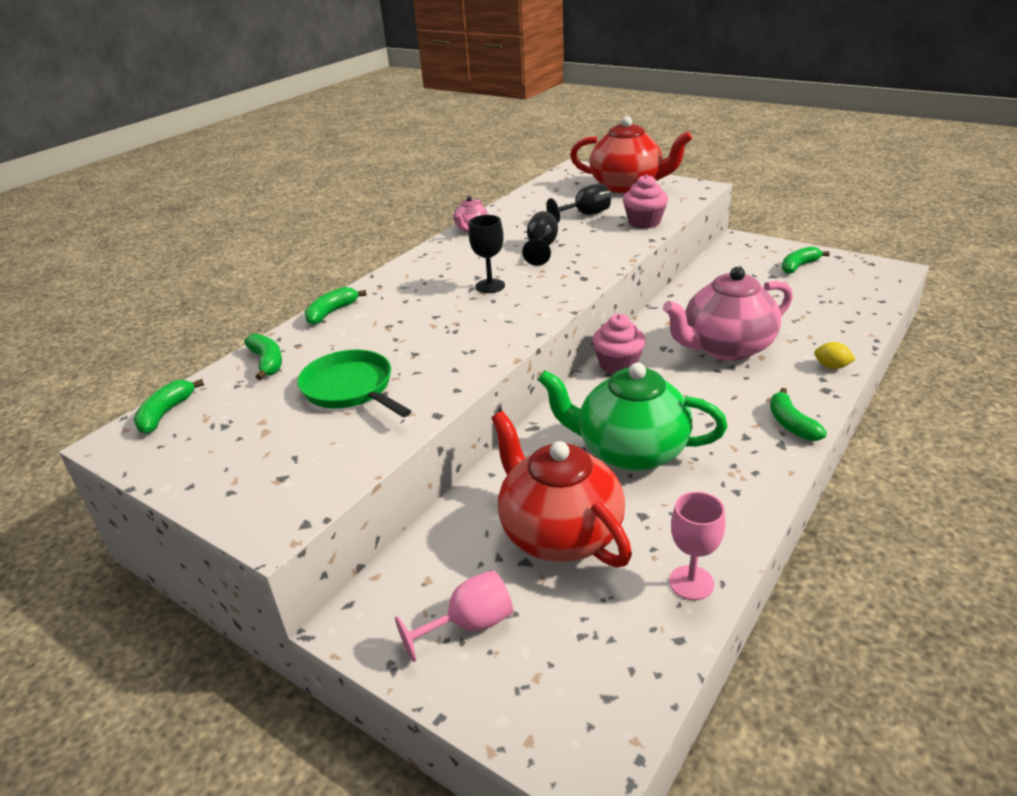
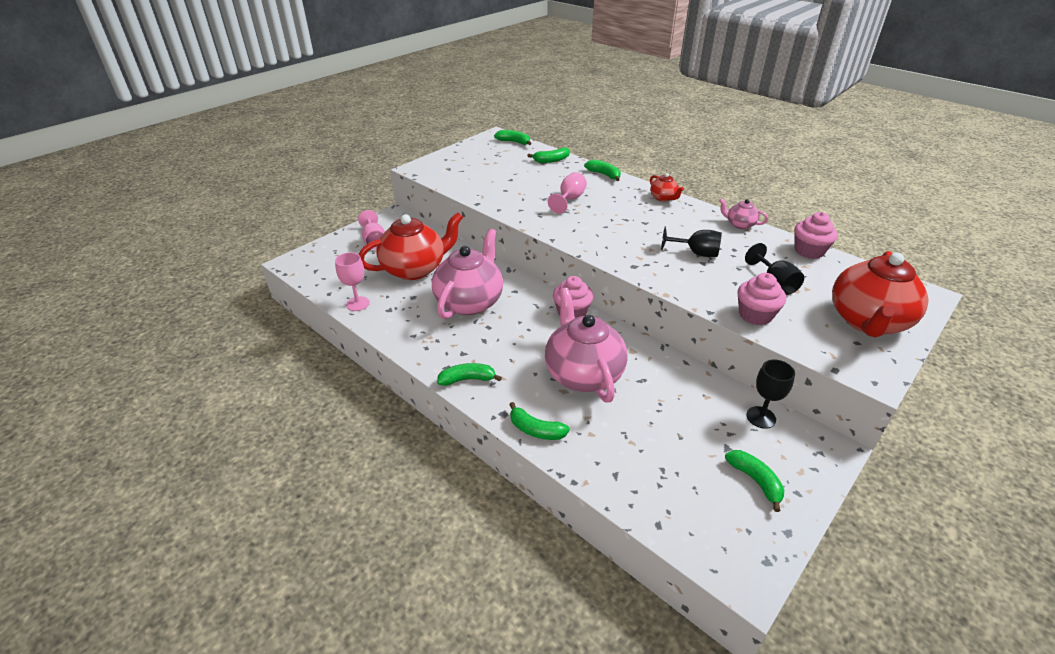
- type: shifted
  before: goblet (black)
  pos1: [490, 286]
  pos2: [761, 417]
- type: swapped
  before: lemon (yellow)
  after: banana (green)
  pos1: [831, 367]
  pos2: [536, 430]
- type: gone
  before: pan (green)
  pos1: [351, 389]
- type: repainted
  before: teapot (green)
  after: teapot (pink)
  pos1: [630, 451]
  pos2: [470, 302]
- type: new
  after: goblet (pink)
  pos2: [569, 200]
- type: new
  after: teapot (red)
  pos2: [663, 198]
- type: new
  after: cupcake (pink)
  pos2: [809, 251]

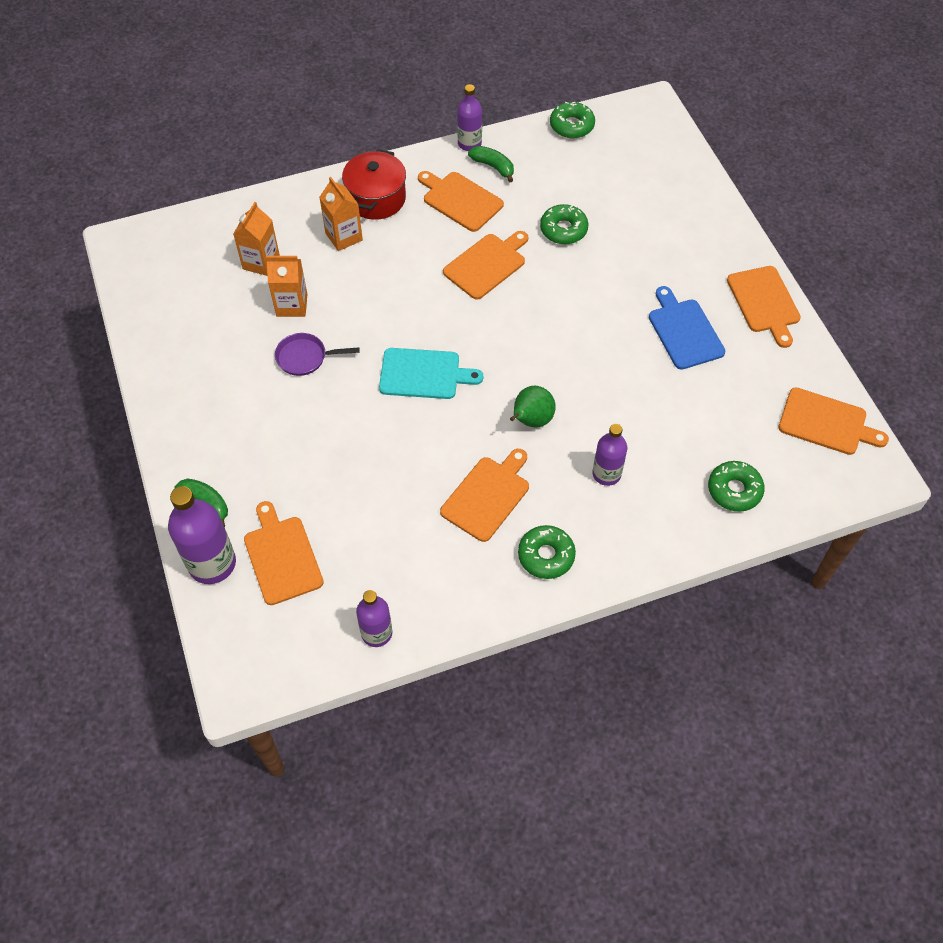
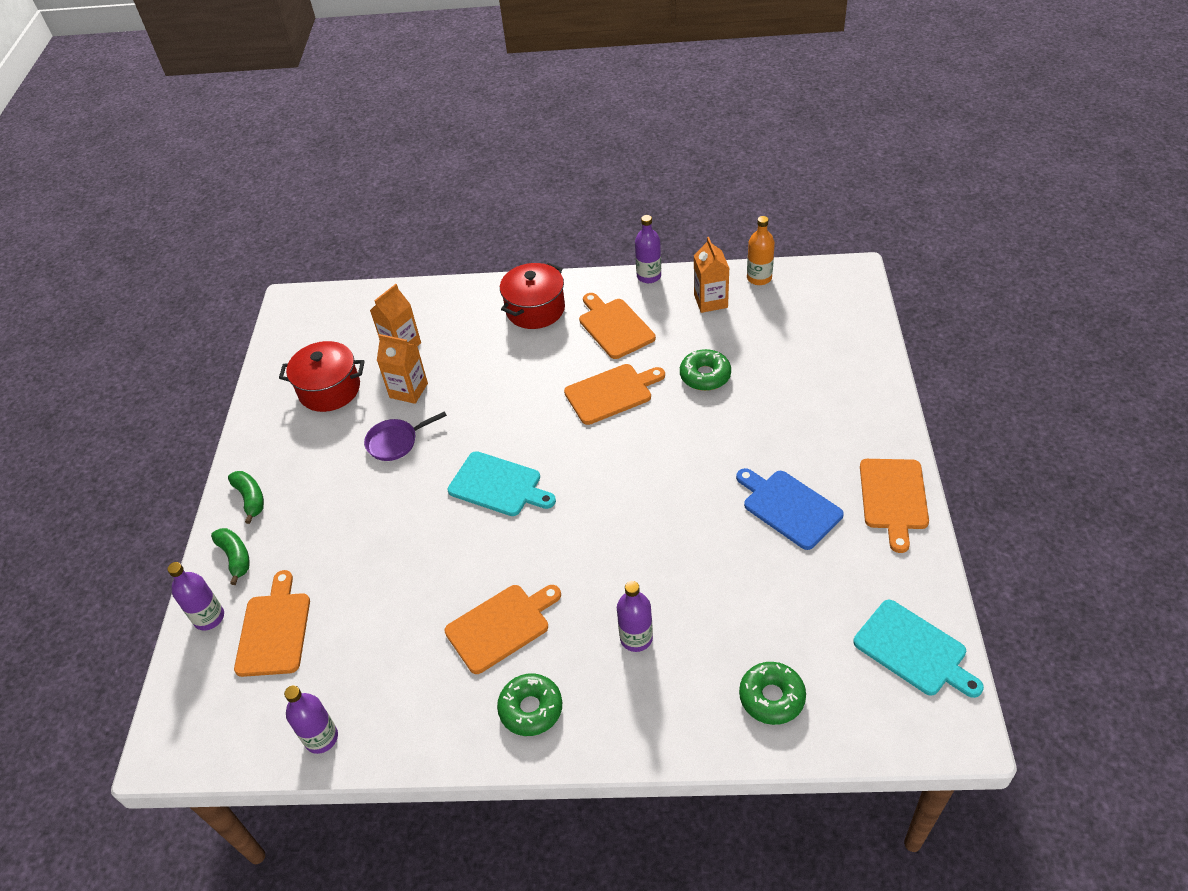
- type: swapped
  before: donut (green)
  after: bottle (orange)
  pos1: [571, 126]
  pos2: [759, 278]
- type: shifted
  before: banana (green)
  pos1: [493, 167]
  pos2: [250, 498]
- type: shifted
  before: carton (orange)
  pos1: [344, 237]
  pos2: [710, 301]
- type: rotated
  before: cutting board (blue)
  pos1: [684, 331]
  pos2: [789, 507]
  turn: -45
- type: rotated
  before: pan (purple)
  pos1: [305, 357]
  pos2: [395, 442]
  turn: -45
- type: gone
  before: pear (green)
  pos1: [531, 420]
- type: repainted
  before: cutting board (orange)
  after: cutting board (turquoise)
  pos1: [826, 423]
  pos2: [913, 650]
- type: scaled
  before: bottle (purple)
  pos1: [212, 563]
  pos2: [209, 617]
  scale: 0.63
- type: new
  after: pot (red)
  pos2: [329, 389]

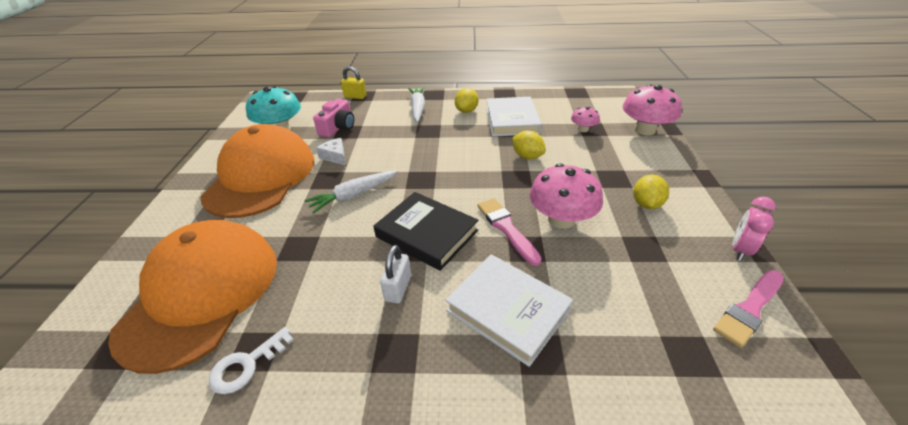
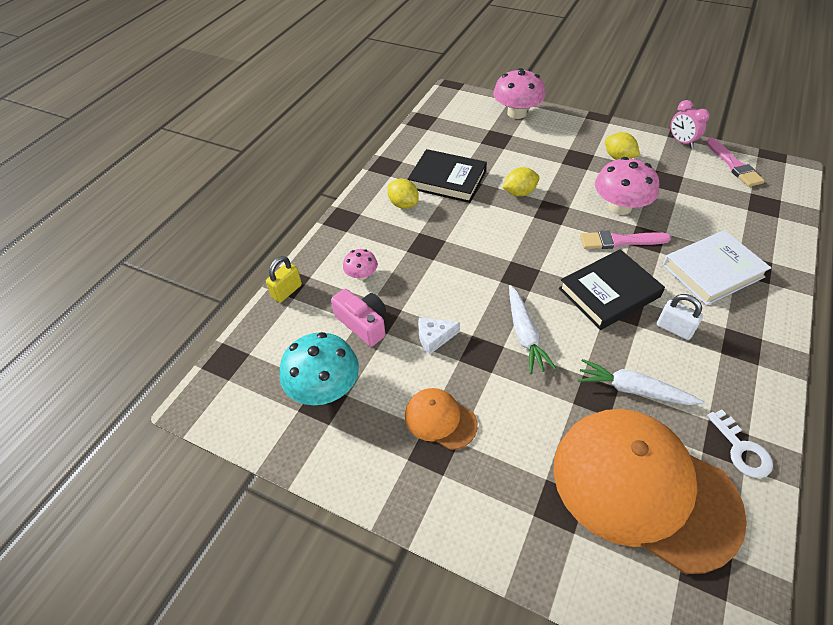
- type: shifted
  before: carrot (white)
  pos1: [417, 108]
  pos2: [633, 390]
- type: repainted
  before: book (white)
  after: book (black)
  pos1: [512, 120]
  pos2: [447, 180]
- type: shifted
  before: mushroom (pink)
  pos1: [583, 129]
  pos2: [361, 275]
- type: scaled
  before: cap (orange)
  pos1: [261, 176]
  pos2: [440, 419]
  scale: 0.45

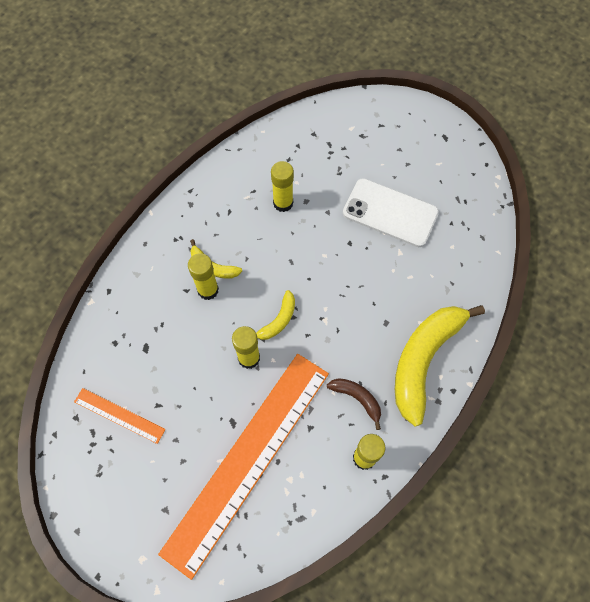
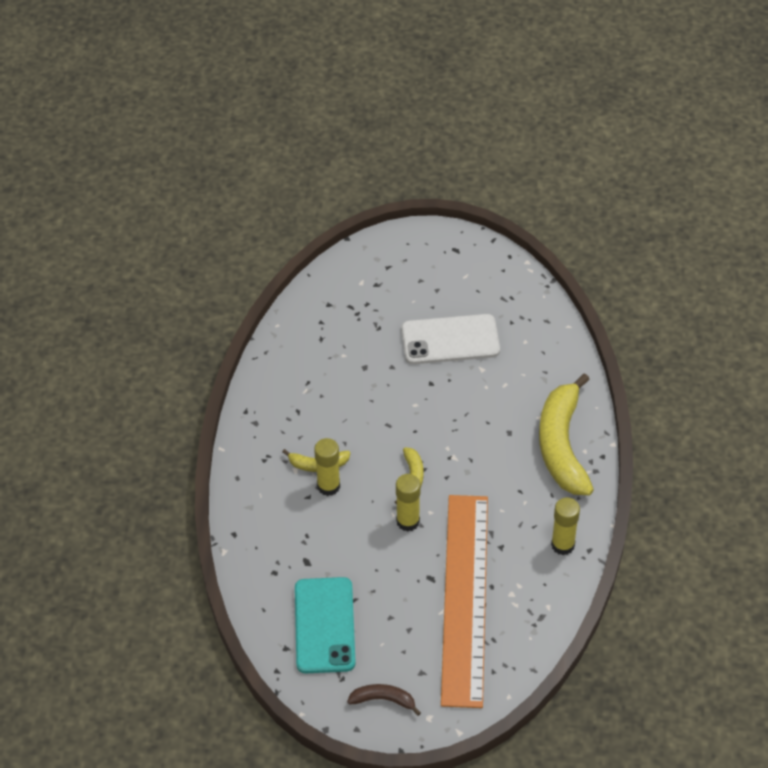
- type: gone
  before: glue stick (yellow)
  pos1: [283, 203]
- type: shifted
  before: banana (brown)
  pos1: [357, 399]
  pos2: [383, 700]
- type: swapped
  before: ruler (orange)
  after: phone (turquoise)
  pos1: [119, 415]
  pos2: [325, 625]

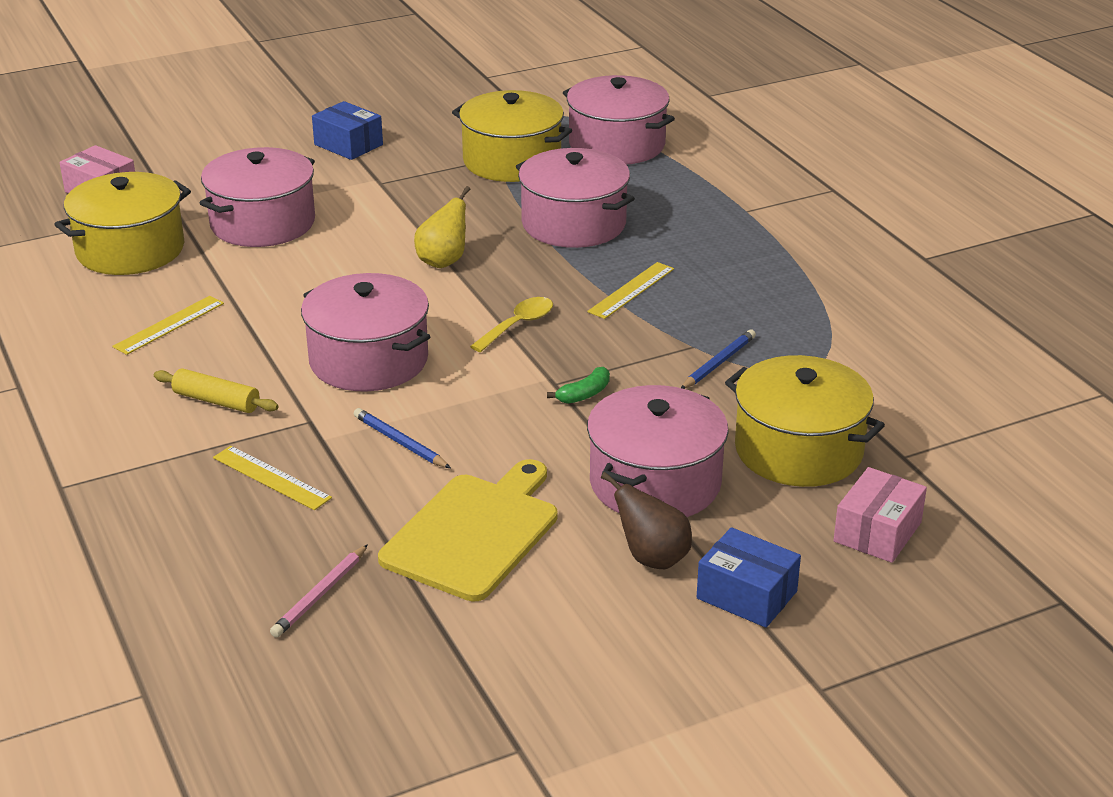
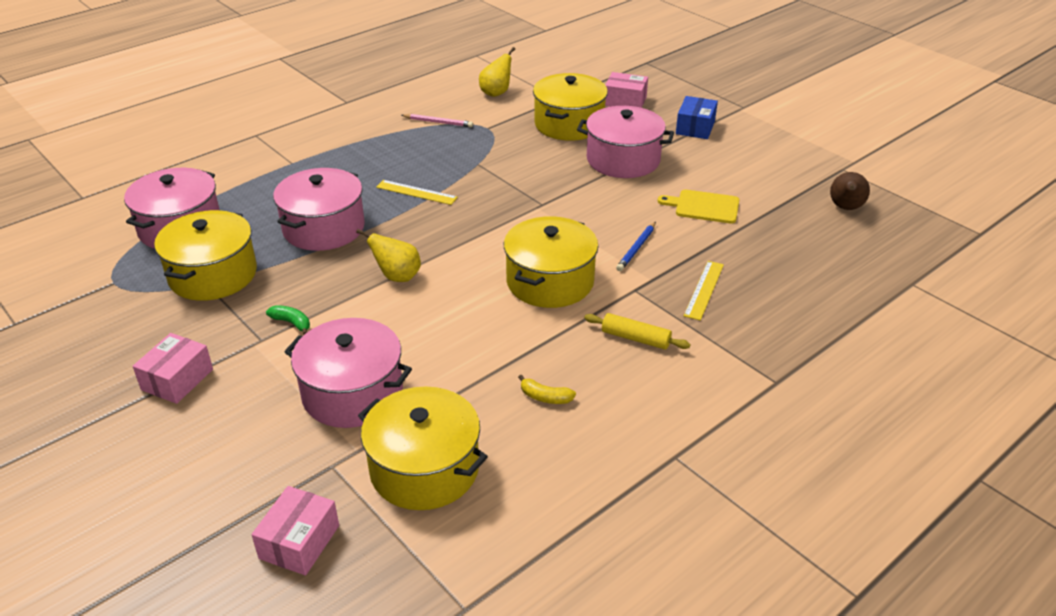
- type: repainted
  before: box (blue)
  after: box (pink)
  pos1: [348, 145]
  pos2: [177, 379]
- type: repainted
  before: pot (pink)
  after: pot (yellow)
  pos1: [369, 360]
  pos2: [550, 281]
- type: swapped
  before: ruler (yellow)
  after: banana (yellow)
  pos1: [169, 325]
  pos2: [545, 397]
- type: gone
  before: spoon (yellow)
  pos1: [518, 325]
- type: gone
  before: pencil (blue)
  pos1: [719, 363]
- type: shifted
  before: banana (green)
  pos1: [584, 394]
  pos2: [292, 323]
- type: rotated
  before: rolling pin (yellow)
  pos1: [216, 401]
  pos2: [635, 338]
  turn: -75
- type: scaled
  before: cutting board (yellow)
  pos1: [474, 533]
  pos2: [704, 206]
  scale: 0.64
- type: shifted
  before: pear (brown)
  pos1: [652, 558]
  pos2: [845, 208]
- type: shifted
  before: pencil (pink)
  pos1: [319, 594]
  pos2: [438, 122]
- type: new
  after: pear (yellow)
  pos2: [496, 93]

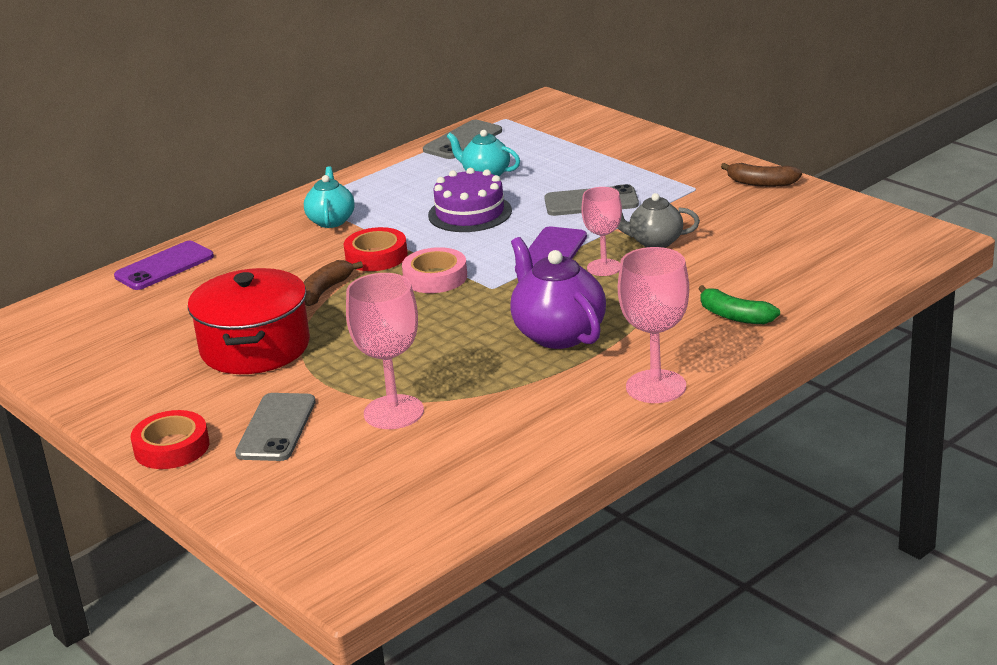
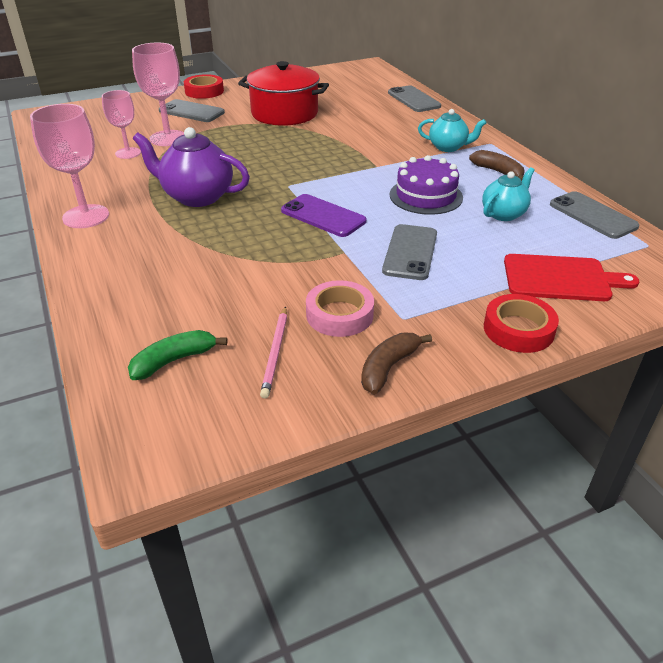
- type: shifted
  before: goblet (pink)
  pos1: [604, 267]
  pos2: [128, 153]
- type: gone
  before: teapot (grey)
  pos1: [654, 242]
- type: shifted
  before: tape (red)
  pos1: [376, 256]
  pos2: [518, 329]
- type: rotated
  before: teapot (purple)
  pos1: [558, 334]
  pos2: [196, 197]
  turn: -150
- type: repainted
  before: phone (purple)
  after: phone (grey)
  pos1: [164, 266]
  pos2: [414, 99]
- type: shifted
  before: tape (pink)
  pos1: [435, 277]
  pos2: [339, 315]
- type: shifted
  before: banana (brown)
  pos1: [325, 290]
  pos2: [498, 172]
- type: shifted
  before: banana (green)
  pos1: [734, 316]
  pos2: [174, 360]
- type: new
  after: cutting board (red)
  pos2: [561, 278]
- type: new
  after: pencil (pink)
  pos2: [275, 352]

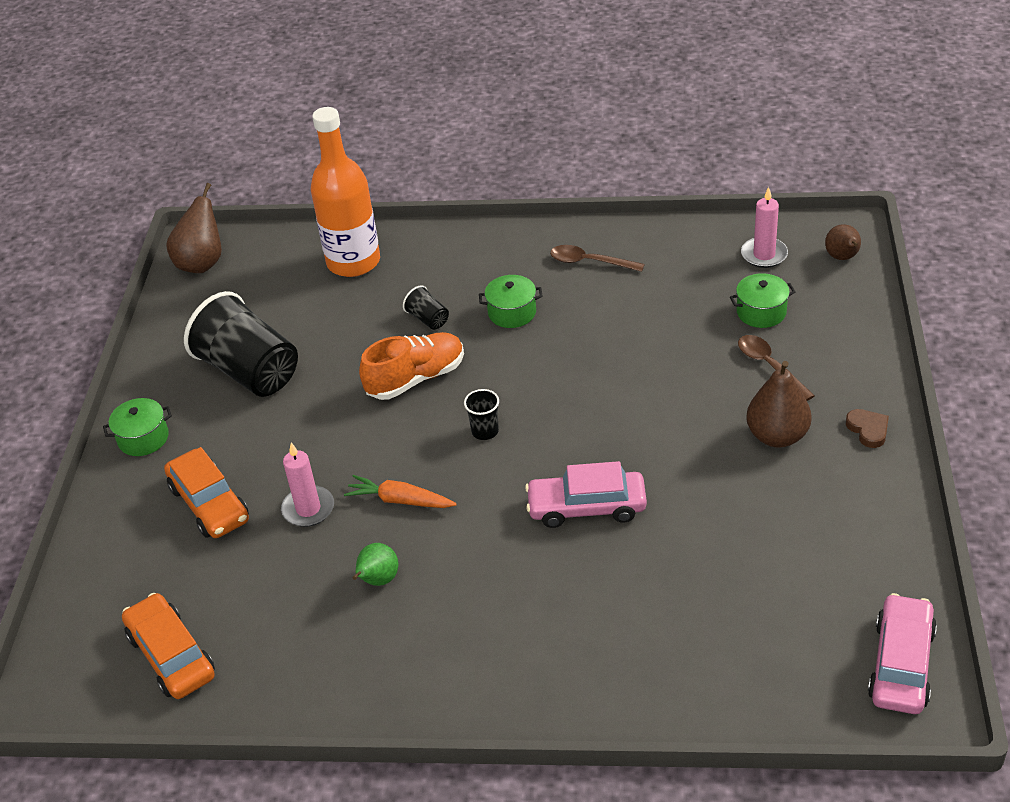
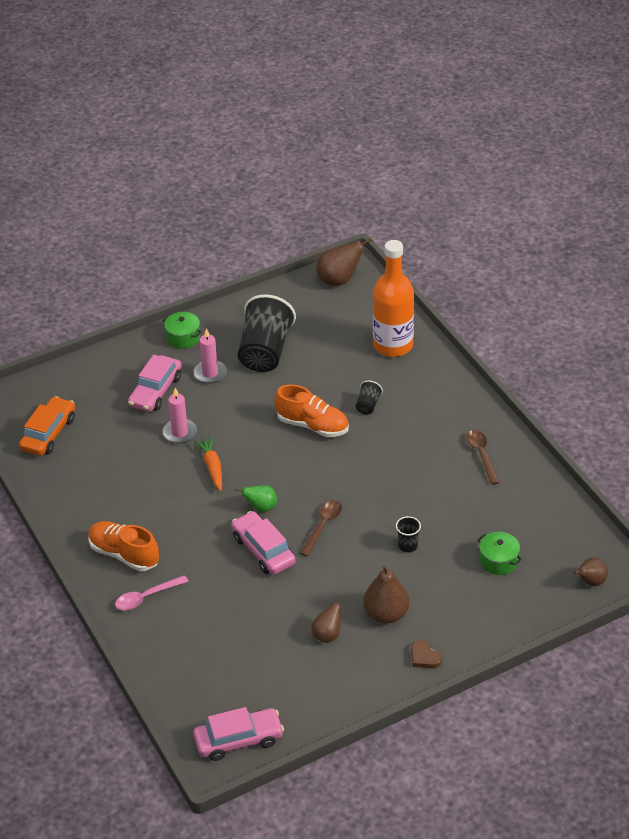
- type: shifted
  before: candle (pink)
  pos1: [764, 255]
  pos2: [210, 373]
- type: gone
  before: pot (green)
  pos1: [512, 312]
- type: shifted
  before: spoon (brown)
  pos1: [769, 366]
  pos2: [323, 526]
- type: shifted
  before: cup (black)
  pos1: [485, 431]
  pos2: [408, 546]
- type: rotated
  before: heart (brown)
  pos1: [868, 430]
  pos2: [424, 657]
  turn: 105
- type: repainted
  before: car (orange)
  after: car (pink)
  pos1: [209, 504]
  pos2: [155, 391]
- type: shifted
  before: pear (green)
  pos1: [378, 580]
  pos2: [261, 507]
- type: new
  after: shoe (orange)
  pos2: [124, 554]
- type: new
  after: spoon (pink)
  pos2: [146, 597]
- type: new
  after: pear (brown)
  pos2: [327, 635]

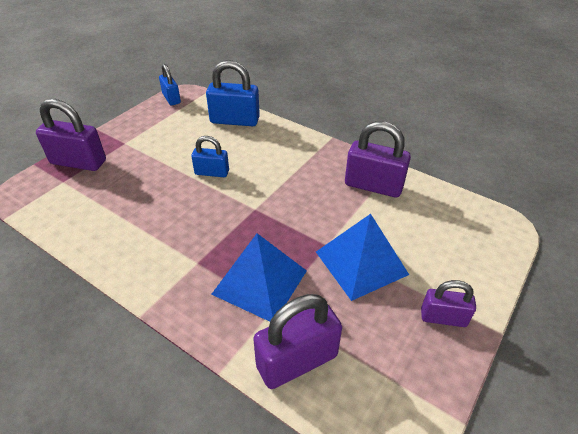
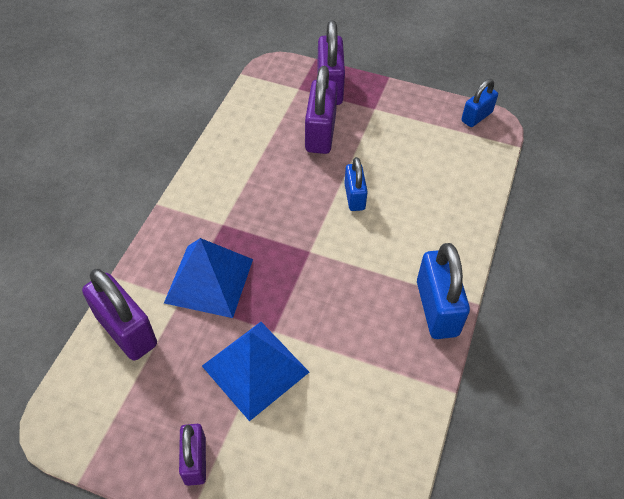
- type: shifted
  before: padlock (blue)
  pos1: [235, 120]
  pos2: [437, 308]
- type: shifted
  before: padlock (purple)
  pos1: [373, 186]
  pos2: [320, 133]

